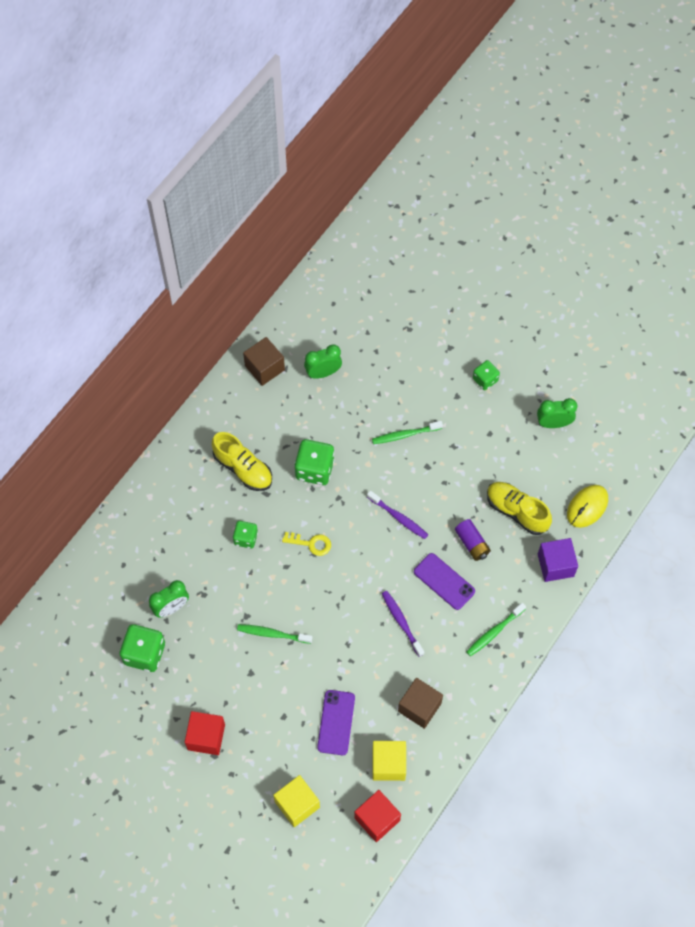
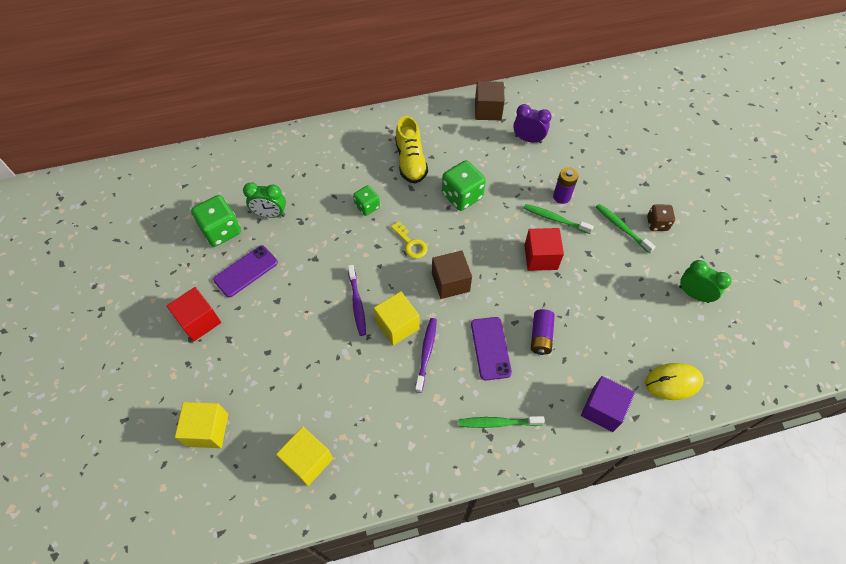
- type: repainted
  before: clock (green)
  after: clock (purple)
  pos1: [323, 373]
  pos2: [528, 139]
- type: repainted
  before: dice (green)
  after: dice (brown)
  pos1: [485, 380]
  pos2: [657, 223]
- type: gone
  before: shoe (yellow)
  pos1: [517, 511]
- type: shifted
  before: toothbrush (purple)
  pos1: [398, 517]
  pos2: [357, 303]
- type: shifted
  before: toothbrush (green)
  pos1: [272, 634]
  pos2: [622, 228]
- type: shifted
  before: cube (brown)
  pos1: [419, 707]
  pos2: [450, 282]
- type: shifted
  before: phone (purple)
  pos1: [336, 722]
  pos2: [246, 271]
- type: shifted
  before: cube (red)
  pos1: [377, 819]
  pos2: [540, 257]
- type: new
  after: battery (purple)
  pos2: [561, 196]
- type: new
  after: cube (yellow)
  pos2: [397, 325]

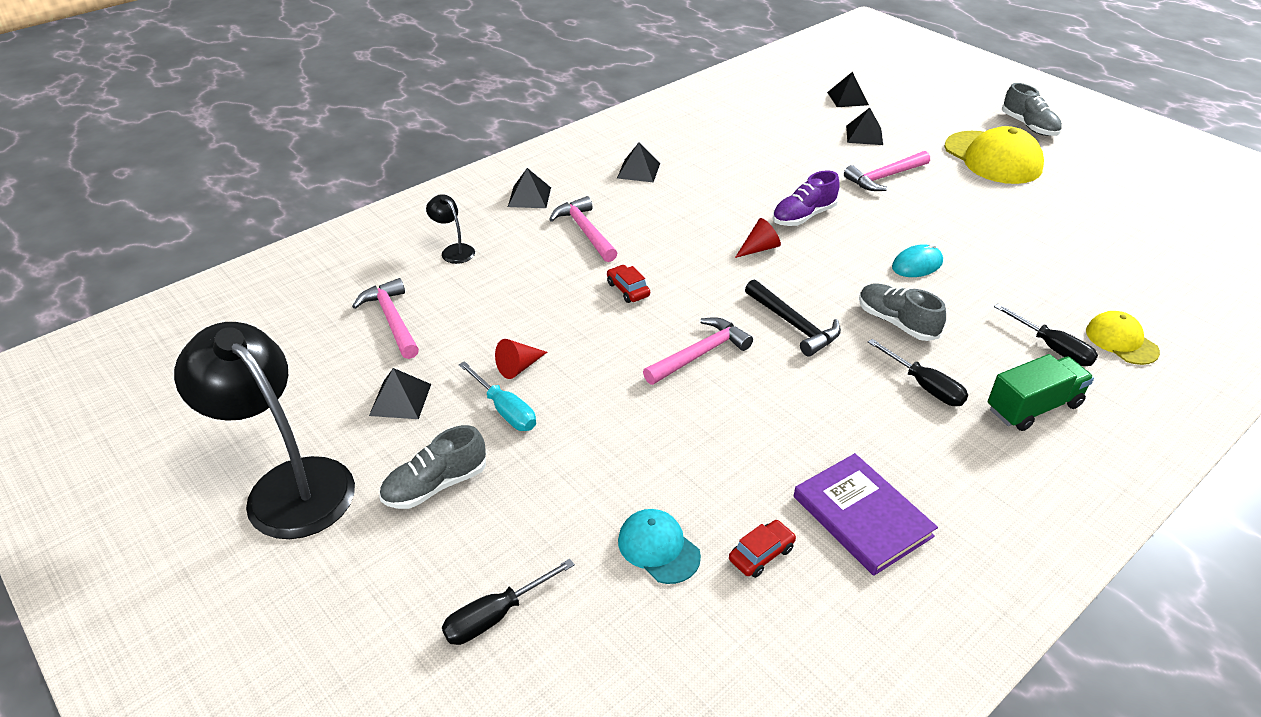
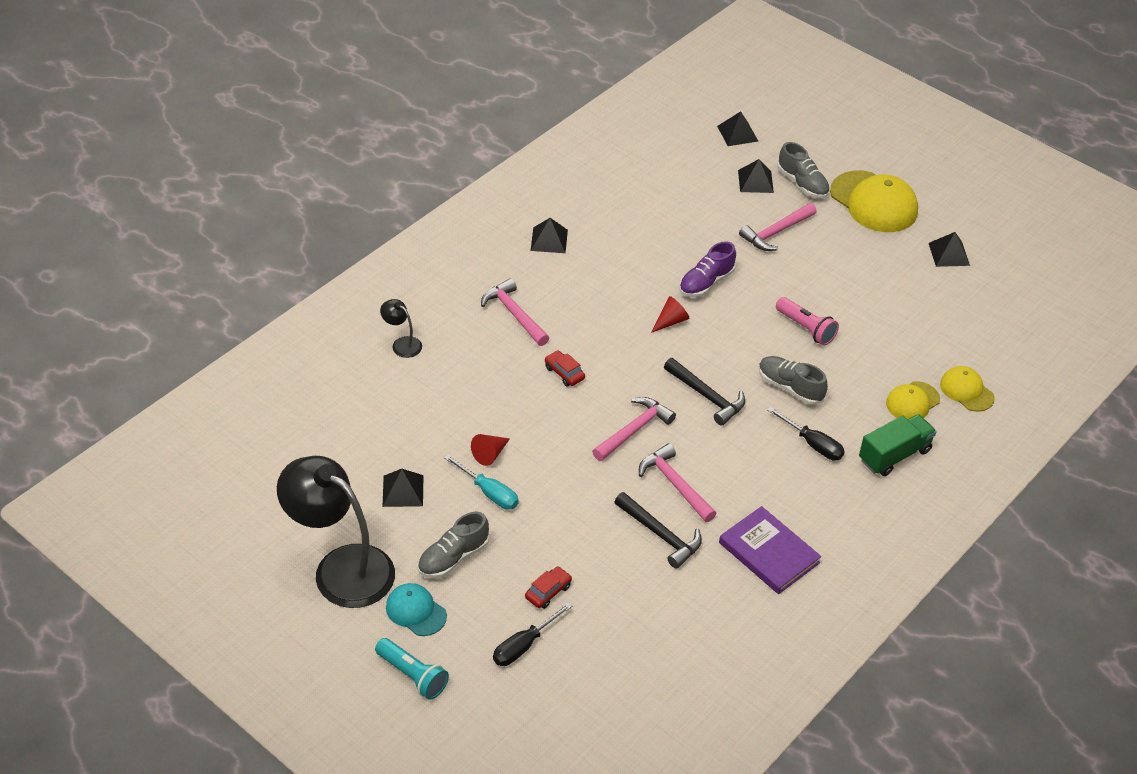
- type: shifted
  before: shoe (grey)
  pos1: [1028, 126]
  pos2: [802, 184]
- type: shifted
  before: pyramid (black)
  pos1: [529, 197]
  pos2: [949, 254]
- type: swapped
  before: mouse (turquoise)
  after: flashlight (pink)
  pos1: [917, 265]
  pos2: [806, 328]
- type: shifted
  before: hammer (pink)
  pos1: [392, 320]
  pos2: [675, 484]
- type: swapped
  before: screwdriver (black)
  after: cap (yellow)
  pos1: [1052, 348]
  pos2: [912, 402]
- type: shifted
  before: cap (turquoise)
  pos1: [658, 548]
  pos2: [416, 611]
- type: shifted
  before: car (red)
  pos1: [761, 554]
  pos2: [548, 592]
- type: new
  after: hammer (black)
  pos2: [660, 535]
- type: new
  after: flashlight (turquoise)
  pos2: [412, 675]

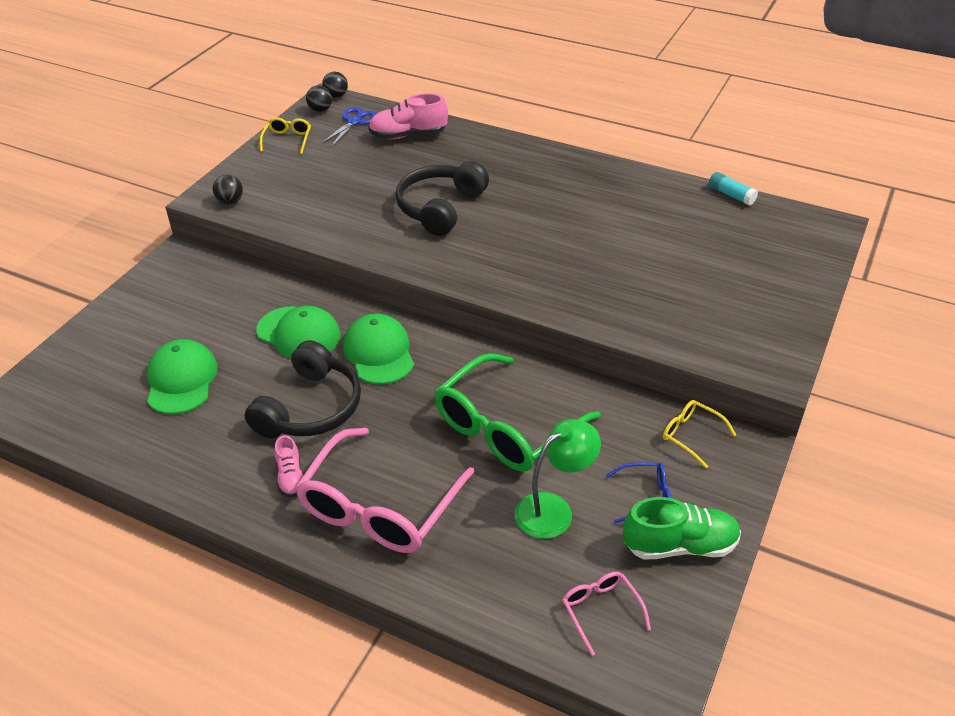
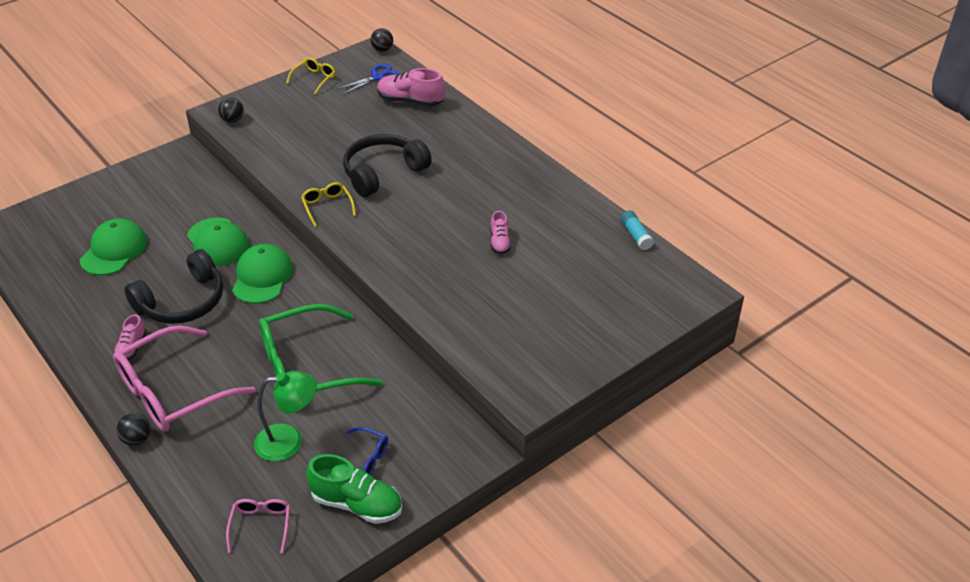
- type: shifted
  before: ball (black)
  pos1: [320, 110]
  pos2: [137, 439]
- type: shifted
  before: glasses (yellow)
  pos1: [691, 435]
  pos2: [327, 206]
- type: new
  after: shoe (pink)
  pos2: [500, 242]

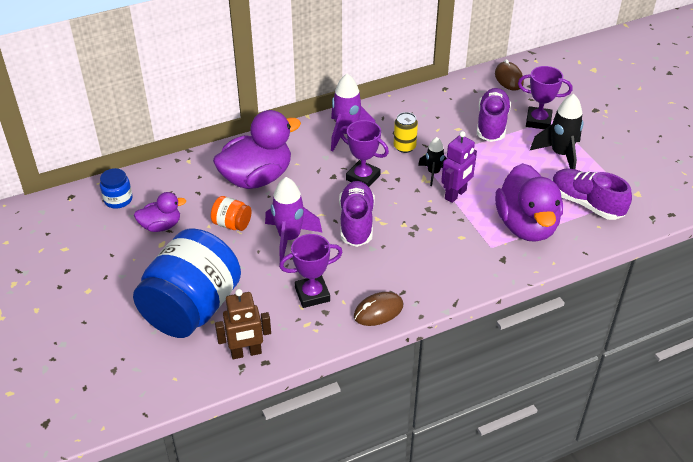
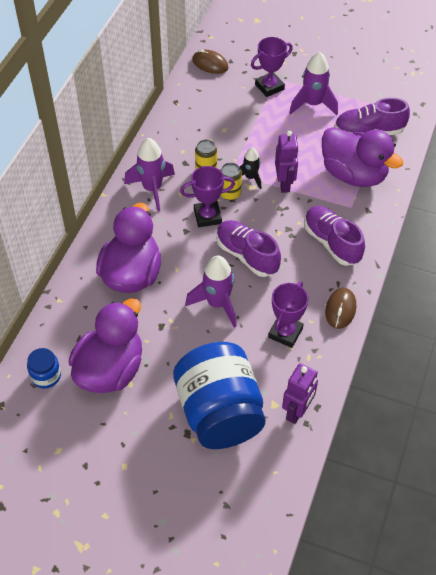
- type: shifted
  before: shoe (purple)
  pos1: [492, 124]
  pos2: [332, 243]
- type: repainted
  before: rocket (black)
  after: rocket (purple)
  pos1: [560, 155]
  pos2: [312, 104]
- type: scaled
  before: duck (purple)
  pos1: [161, 226]
  pos2: [110, 369]
  scale: 1.91
- type: gone
  before: jar (orange)
  pos1: [232, 224]
- type: repainted
  before: robot (brown)
  after: robot (purple)
  pos1: [246, 353]
  pos2: [297, 411]
- type: new
  after: can (yellow)
  pos2: [230, 193]

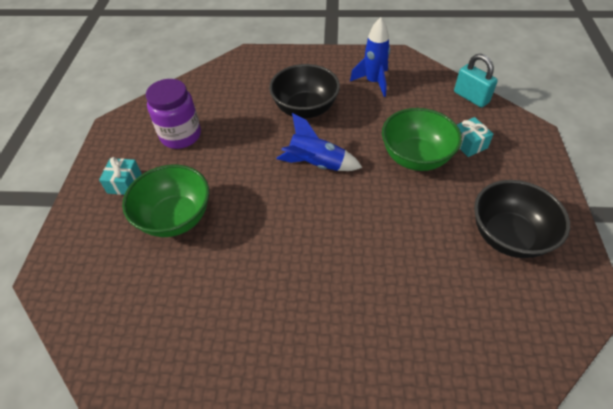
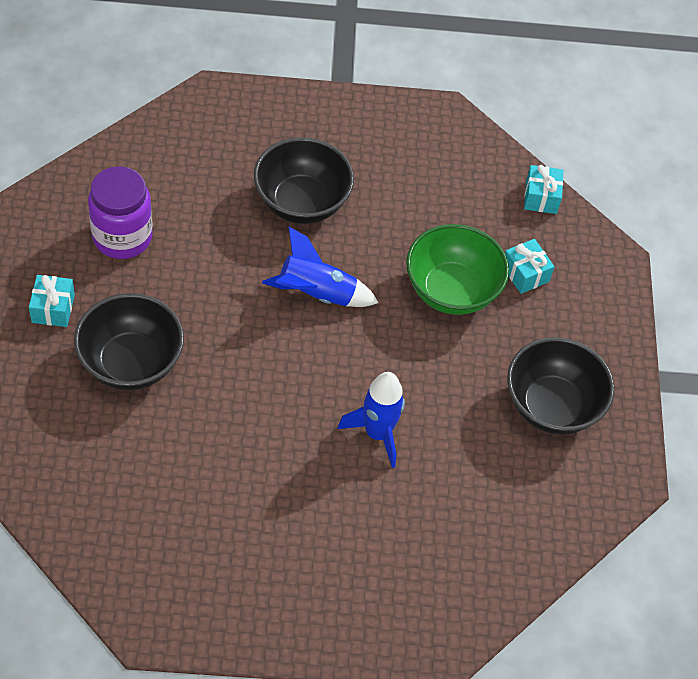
- type: shifted
  before: rocket (blue)
  pos1: [373, 82]
  pos2: [377, 433]
- type: swapped
  before: padlock (turquoise)
  after: gift (turquoise)
  pos1: [471, 97]
  pos2: [541, 197]
- type: repainted
  before: bowl (green)
  after: bowl (black)
  pos1: [175, 218]
  pos2: [131, 363]

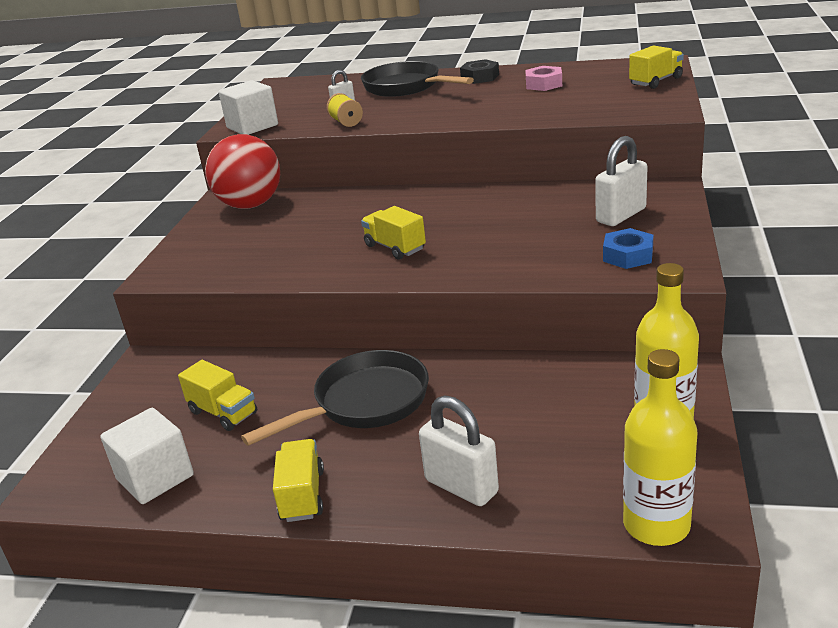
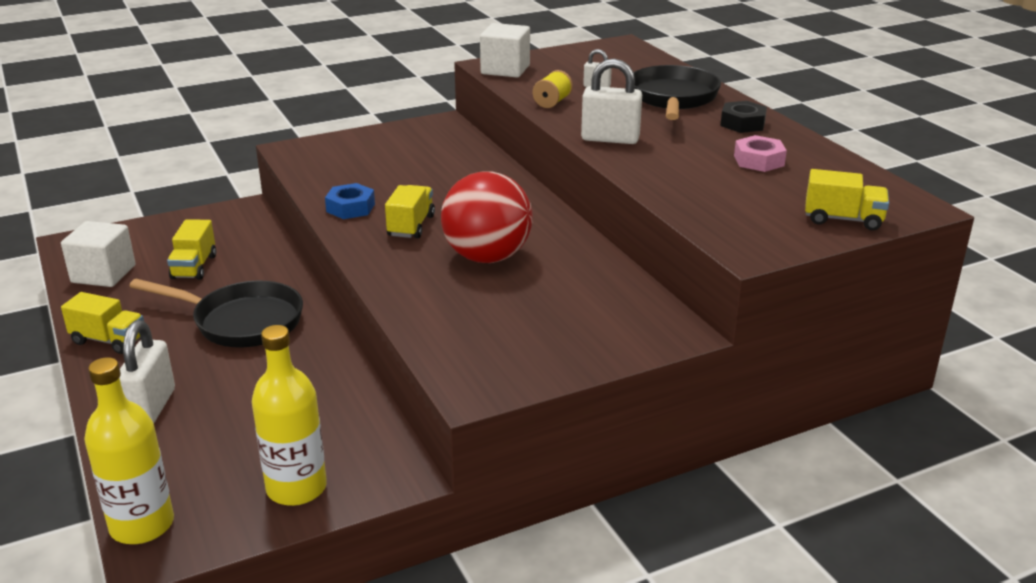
- type: shifted
  before: ball (red)
  pos1: [250, 205]
  pos2: [487, 257]
- type: shifted
  before: padlock (white)
  pos1: [621, 215]
  pos2: [610, 139]
- type: shifted
  before: nut (blue)
  pos1: [628, 255]
  pos2: [350, 208]
- type: rotated
  before: truck (yellow)
  pos1: [302, 495]
  pos2: [109, 340]
  turn: 60

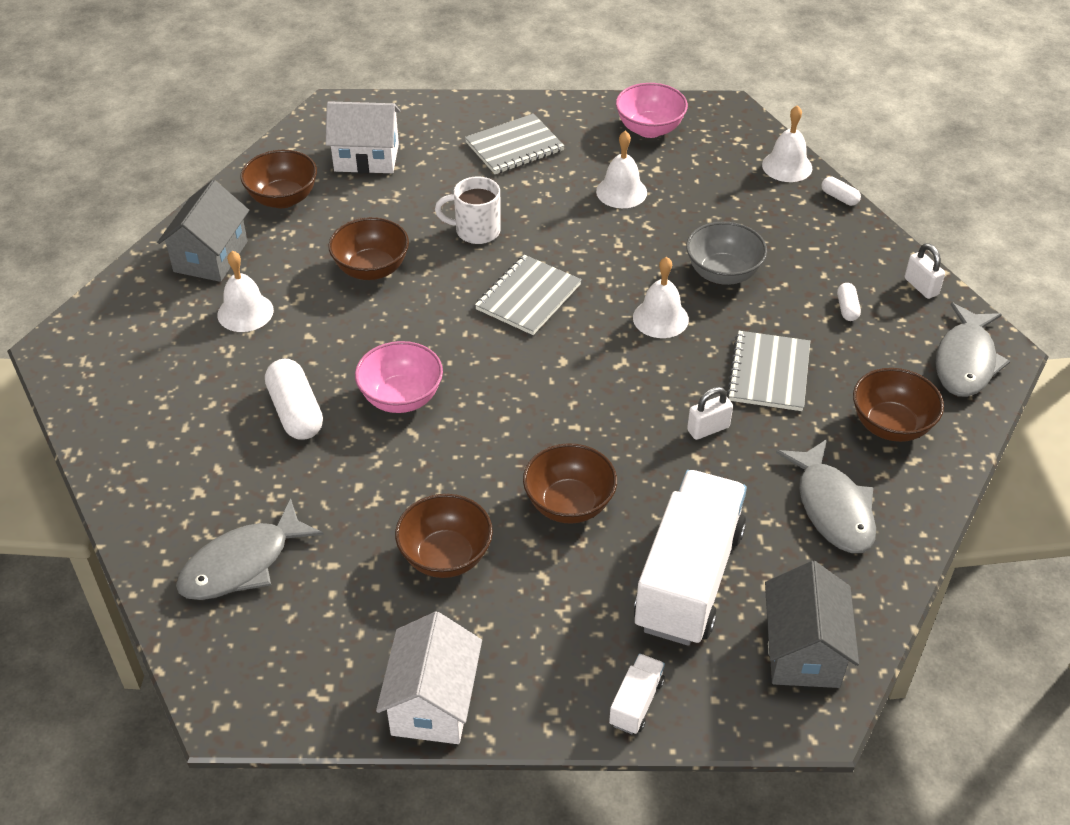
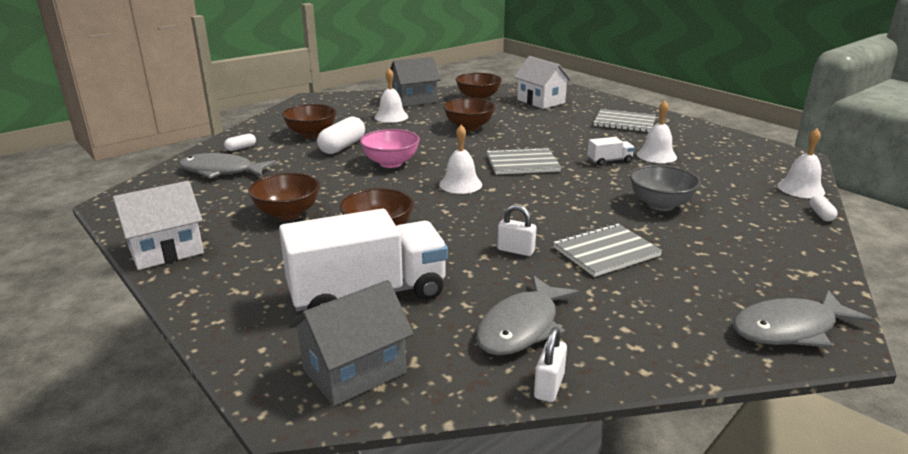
- type: gone
  before: bowl (pink)
  pos1: [649, 129]
- type: gone
  before: mug (white)
  pos1: [476, 231]
- type: shifted
  before: padlock (white)
  pos1: [921, 286]
  pos2: [549, 386]
- type: shifted
  before: bell (white)
  pos1: [660, 318]
  pos2: [460, 184]
- type: shifted
  before: capsule (white)
  pos1: [847, 308]
  pos2: [241, 148]
- type: shifted
  before: bowl (brown)
  pos1: [891, 425]
  pos2: [311, 134]
- type: shifted
  before: truck (white)
  pos1: [636, 703]
  pos2: [609, 161]

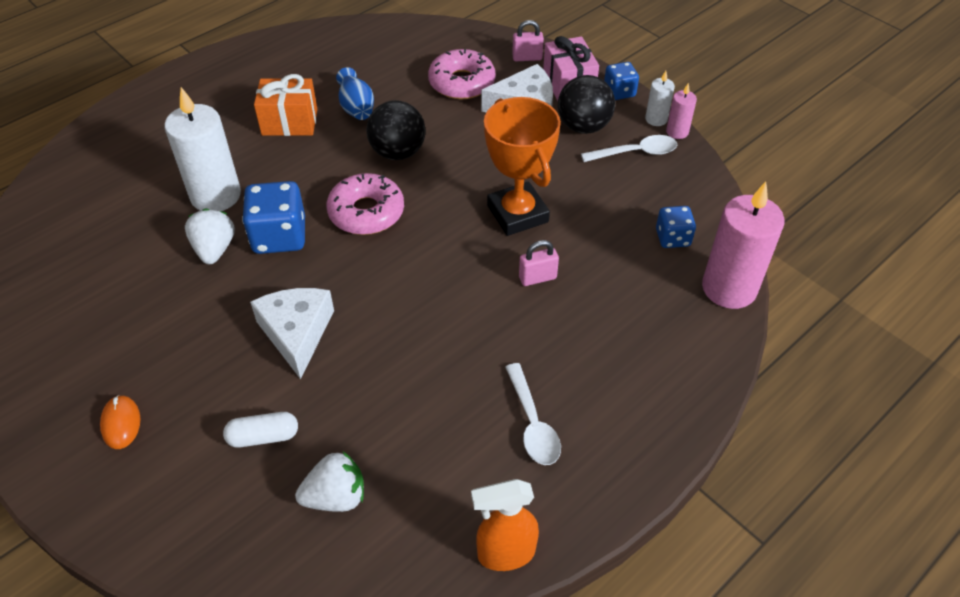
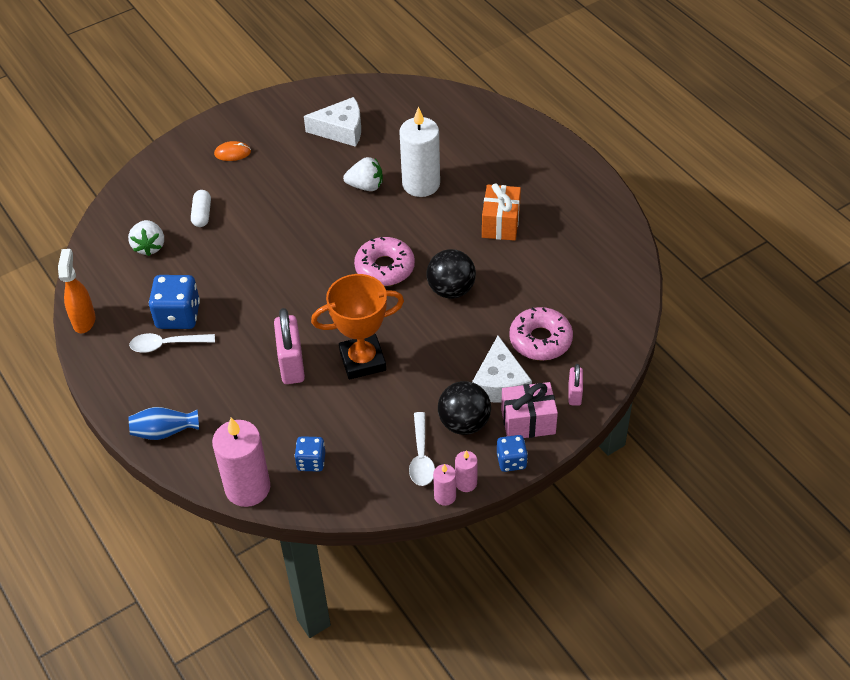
- type: shifted
  before: vase (blue)
  pos1: [356, 107]
  pos2: [164, 431]
- type: repainted
  before: candle (white)
  after: candle (pink)
  pos1: [656, 119]
  pos2: [466, 483]
- type: shifted
  before: dice (blue)
  pos1: [279, 236]
  pos2: [178, 316]
- type: scaled
  before: padlock (pink)
  pos1: [537, 278]
  pos2: [291, 364]
  scale: 1.81
- type: shifted
  before: cheese (white)
  pos1: [296, 333]
  pos2: [341, 130]

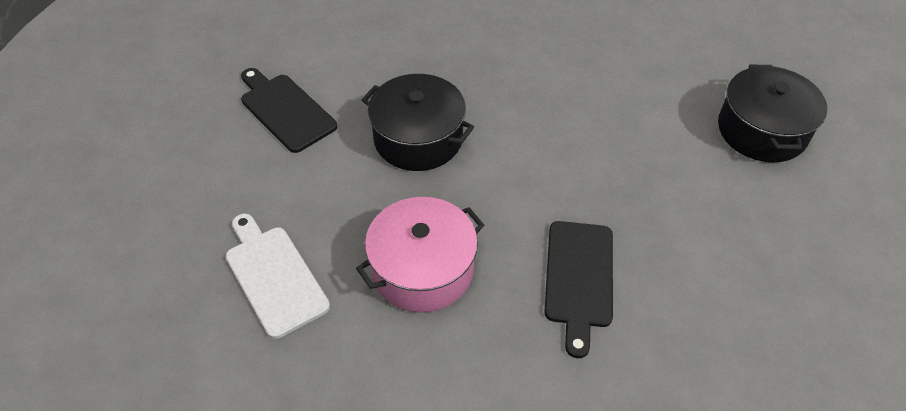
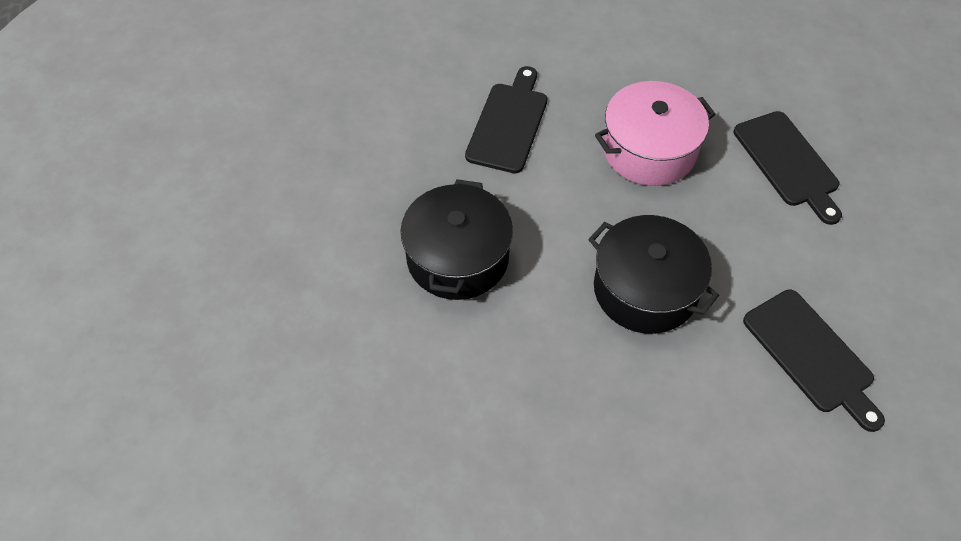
- type: shifted
  before: pot (black)
  pos1: [762, 130]
  pos2: [457, 257]
- type: repainted
  before: cutting board (white)
  after: cutting board (black)
  pos1: [274, 276]
  pos2: [788, 163]

